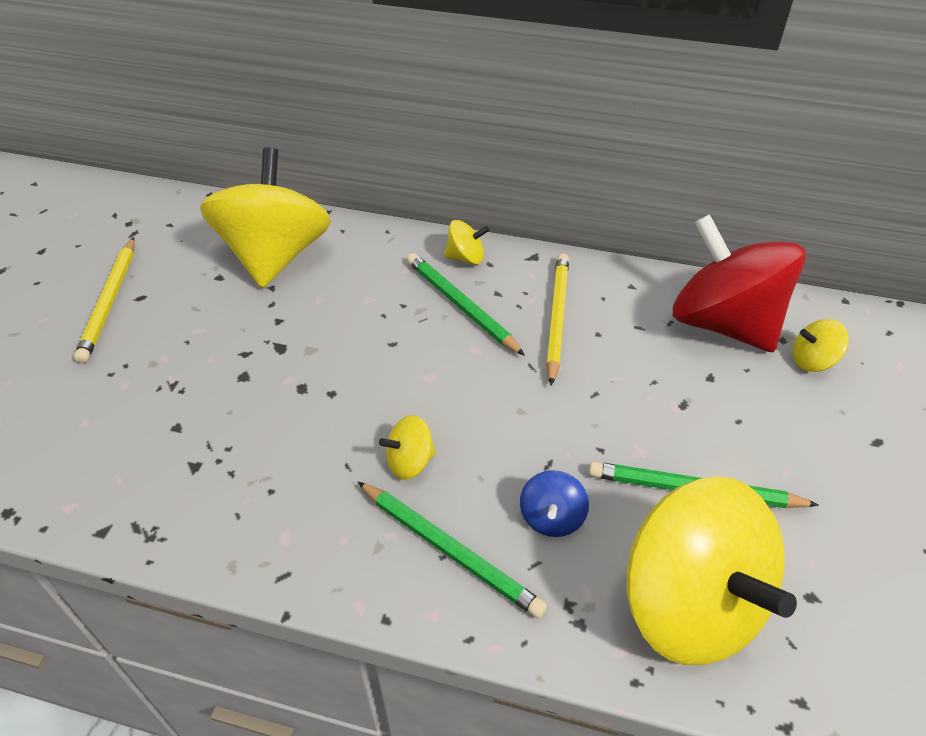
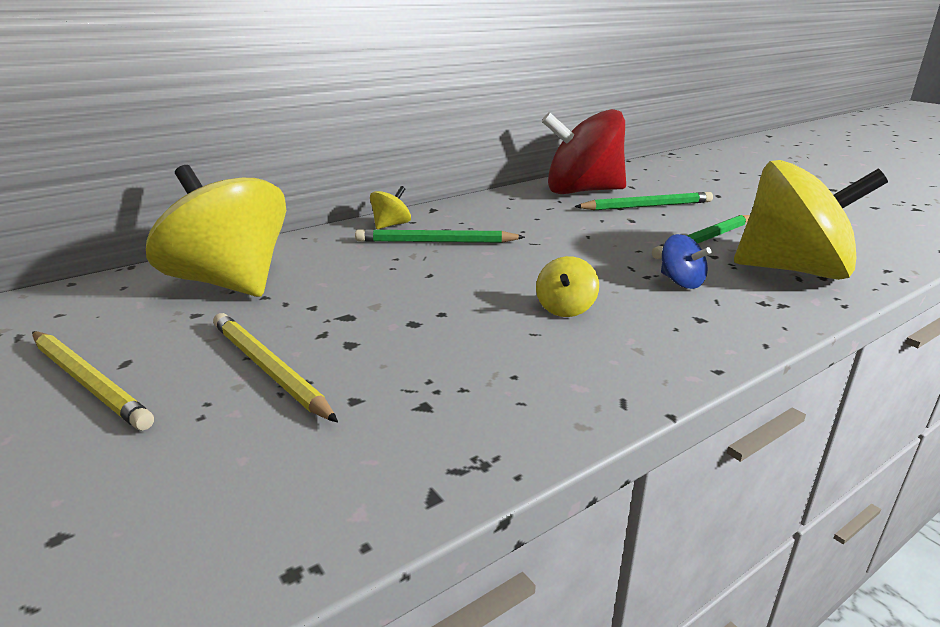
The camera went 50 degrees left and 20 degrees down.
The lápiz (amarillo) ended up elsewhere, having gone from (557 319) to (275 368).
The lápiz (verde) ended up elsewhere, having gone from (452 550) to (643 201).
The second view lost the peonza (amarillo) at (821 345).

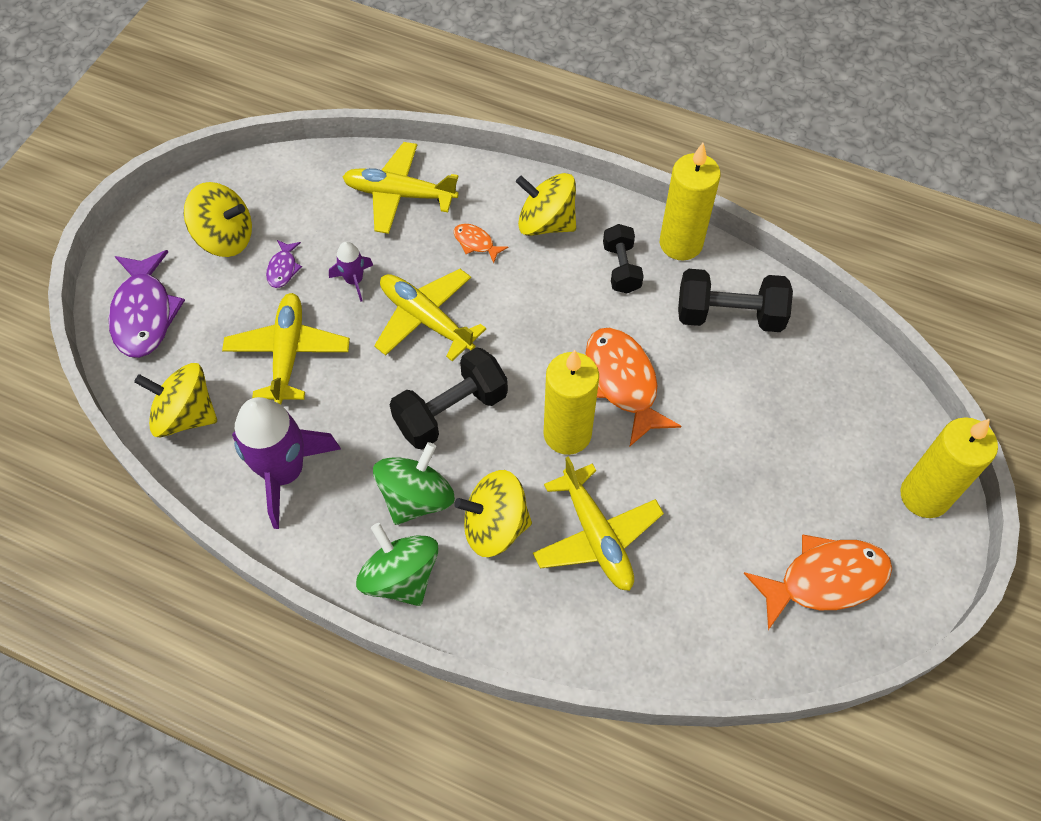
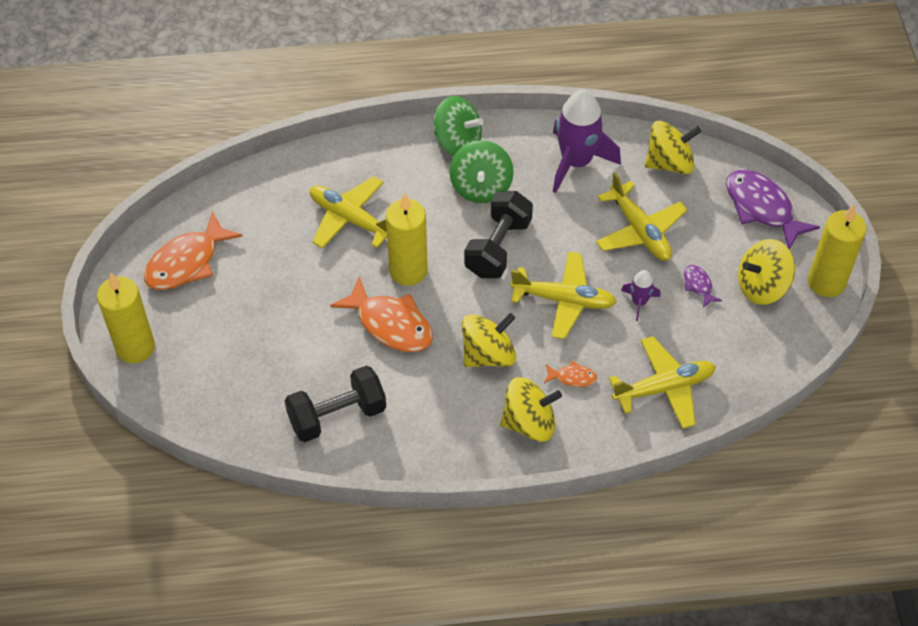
The camera went 150 degrees right and 5 degrees down.
The peonza (amarillo) ended up elsewhere, having gone from (493 513) to (489 340).
The vela (amarillo) ended up elsewhere, having gone from (690 202) to (837 251).
The second view lost the mancuerna (negro) at (623 258).

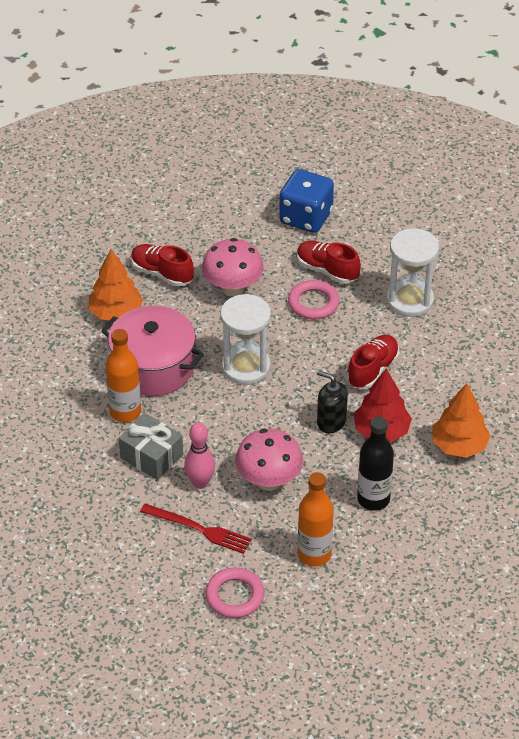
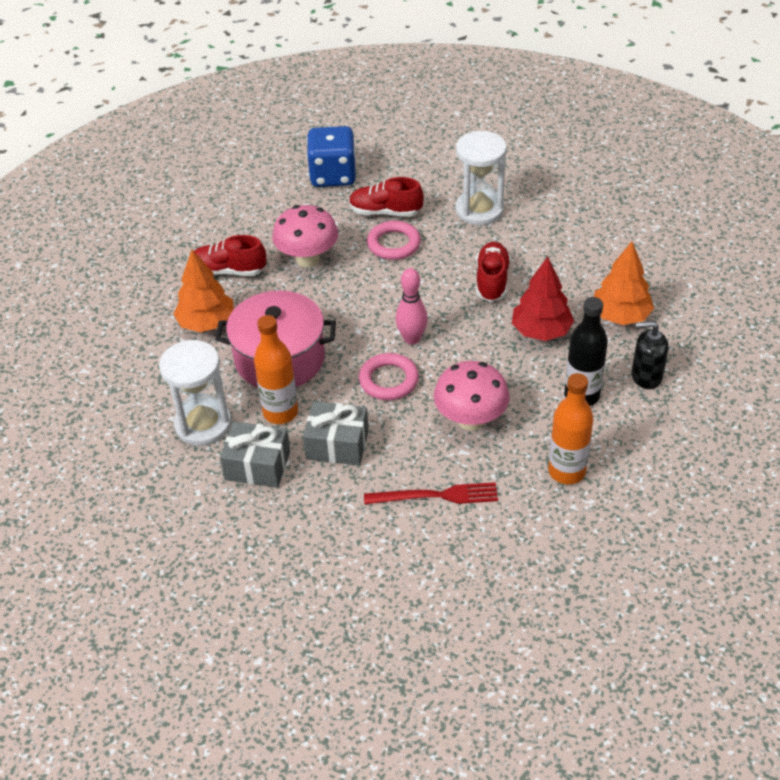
The camera went 25 degrees left and 0 degrees up.
The reloj de arena (blanco) ended up elsewhere, having gone from (245 339) to (195 393).
The second view gained the regalo (gris) at (255 454).
The anillo (rosa) ended up elsewhere, having gone from (234 593) to (389 376).
The bolo (rosa) ended up elsewhere, having gone from (199 455) to (412 306).
The dispensador de jabón (negro) ended up elsewhere, having gone from (332 401) to (650 355).

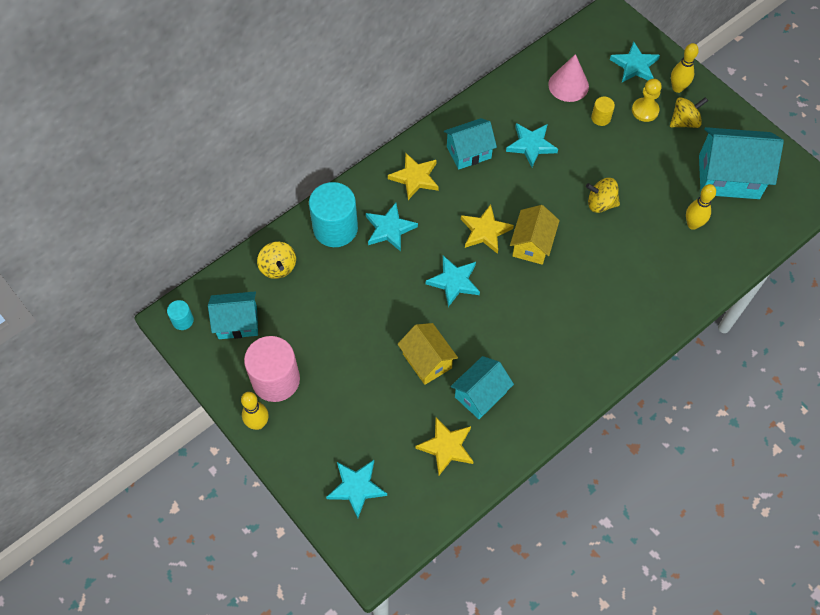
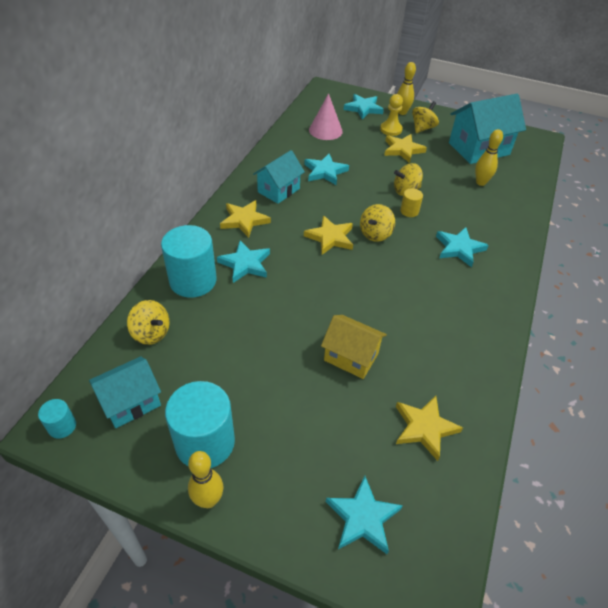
The camera went 30 degrees left and 15 degrees down.
What was the cilindro (rosa) at (272 369) turned into the cilindro (turquesa) at (200 424).
Where the casa (amarillo) stood at (535 235), the peonza (amarillo) came to stand at (377 223).
The second view gained the estrella (amarillo) at (405 148).
The cilindro (amarillo) ended up elsewhere, having gone from (603 111) to (411 202).
The estrella (turquesa) ended up elsewhere, having gone from (453 281) to (462 247).
The second view lost the casa (turquesa) at (482 387).

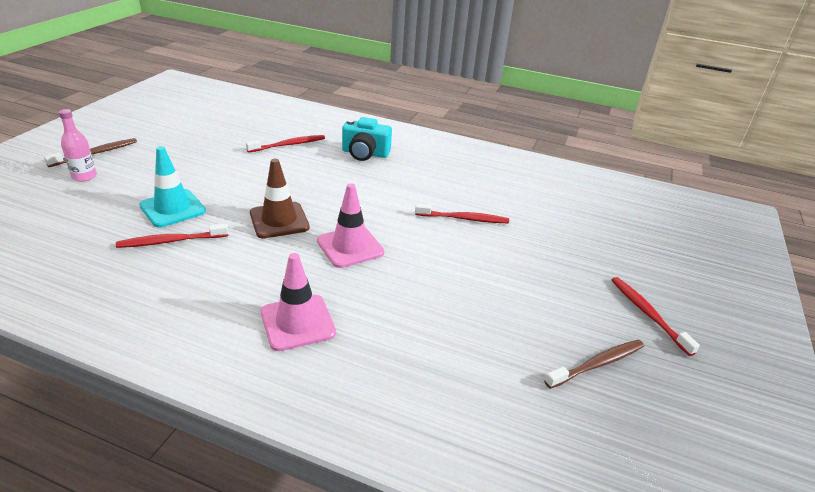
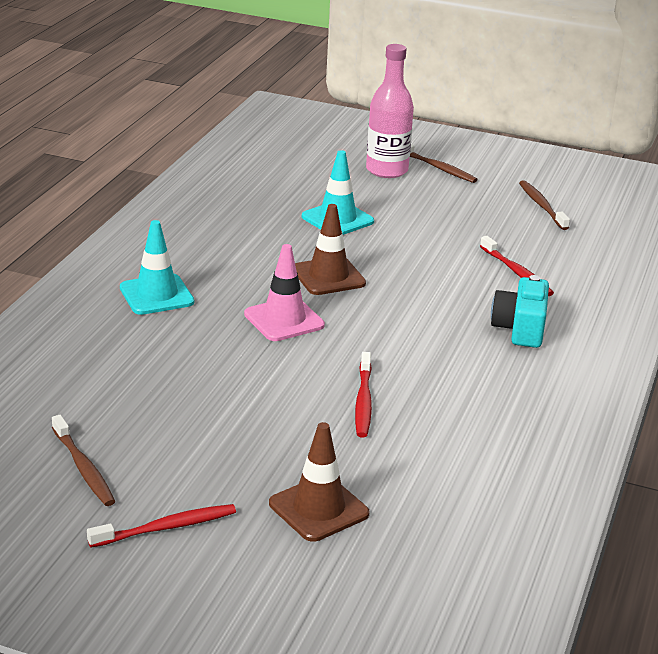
The camera went 90 degrees right and 5 degrees down.
What was the cono de tráfico (rosa) at (298 302) turned into the cono de tráfico (turquesa) at (157 267).
The second view gained the cono de tráfico (marrón) at (319 482).
The size of the botella (rosa) at (78 145) changed by a factor of 1.71.
The second view gained the cepillo de dientes (marrón) at (544 205).
The second view lost the cepillo de dientes (rojo) at (172 236).

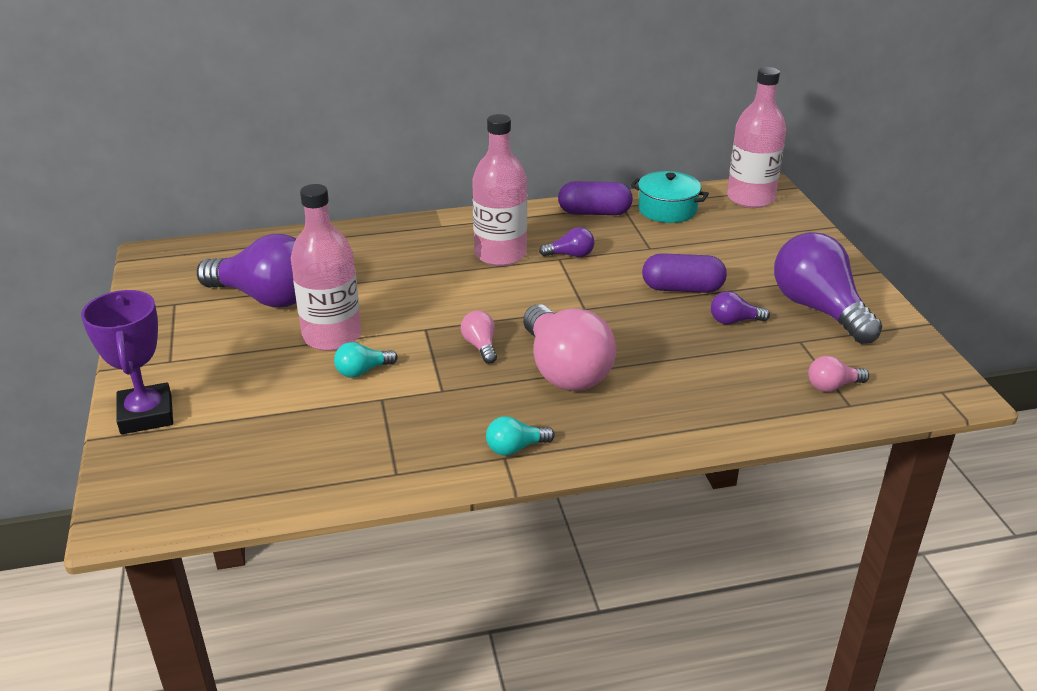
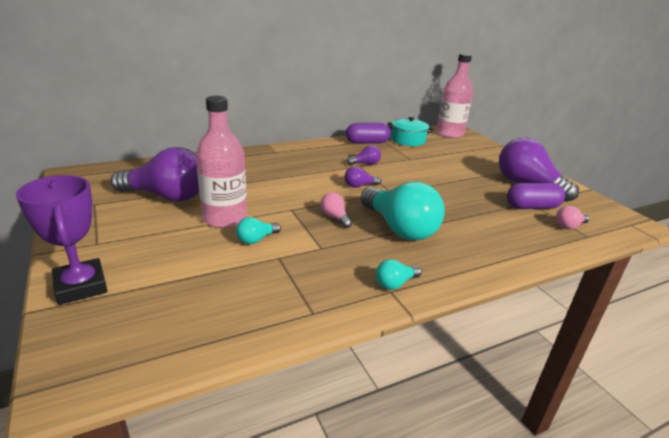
The camera went 15 degrees left and 5 degrees down.
The bombilla (morado) ended up elsewhere, having gone from (740 307) to (362 177).
What was the bombilla (rosa) at (569 348) turned into the bombilla (turquesa) at (403 211).
The cápsula (morado) ended up elsewhere, having gone from (684 273) to (536 196).
The second view lost the botella (rosa) at (499 190).

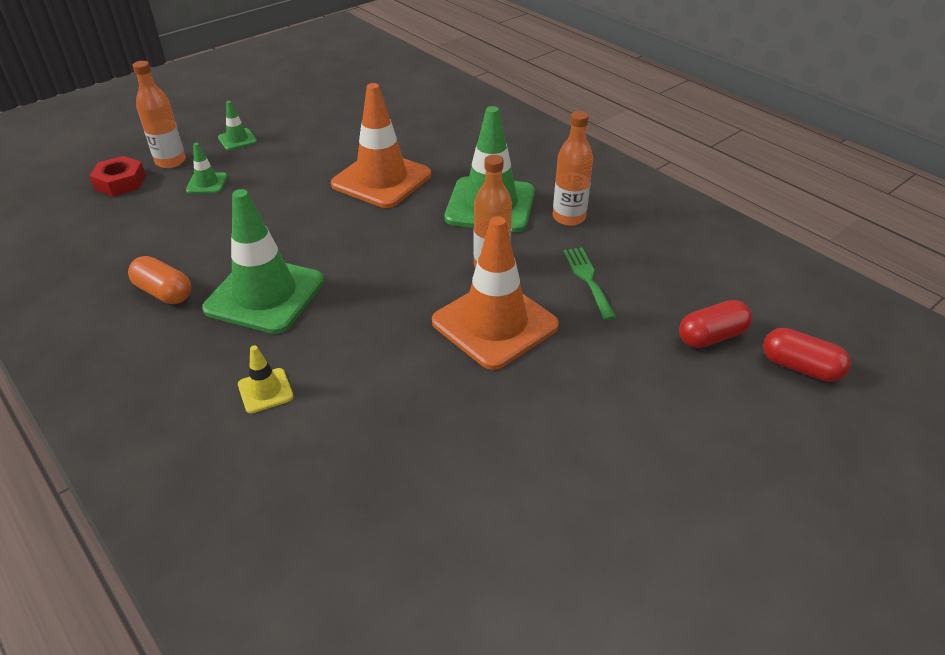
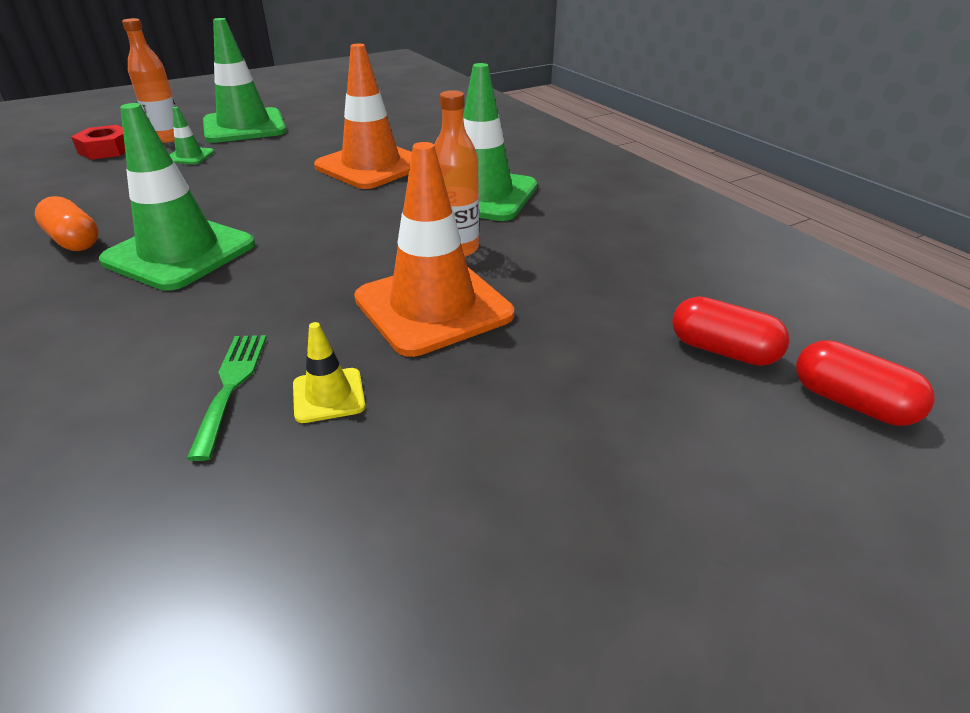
The camera went 10 degrees right and 5 degrees down.
The tenedor (verde) ended up elsewhere, having gone from (589 283) to (227 398).
The size of the cono de tráfico (verde) at (237 125) changed by a factor of 2.25.
The cono de tráfico (amarillo) ended up elsewhere, having gone from (266 379) to (329 372).
The cápsula (rojo) at (715 324) ended up facing another way, 45 degrees clockwise from before.
The second view lost the botella (naranja) at (573 168).

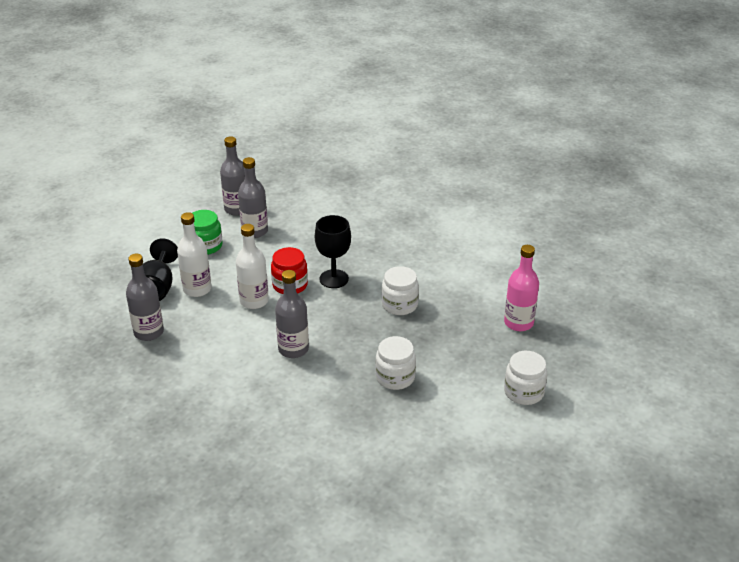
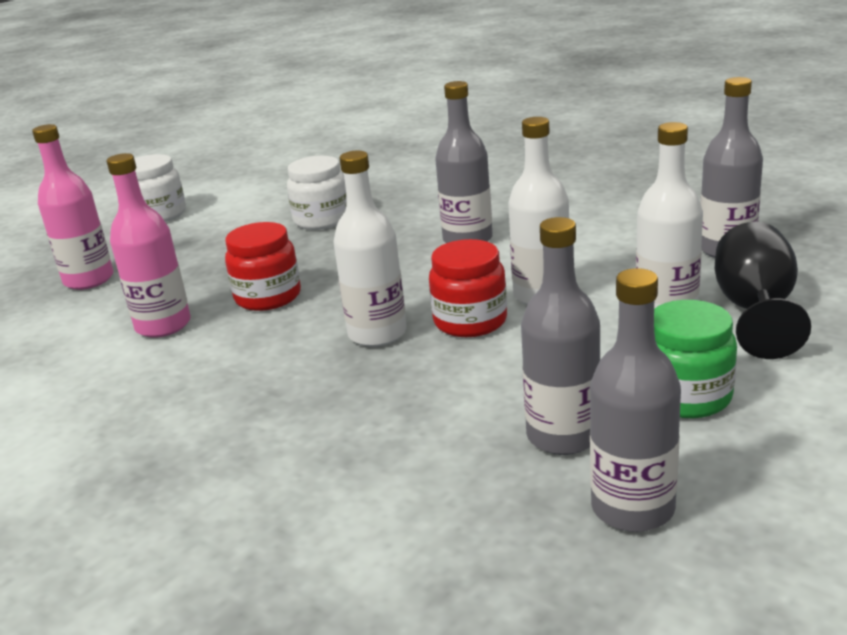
The camera went 170 degrees left and 10 degrees down.
The second view gained the botella (rosa) at (148 245).
What was the tarro (blanco) at (400 290) turned into the tarro (rojo) at (263 266).
Where the copa (negro) stood at (333 251), the botella (blanco) came to stand at (369 249).

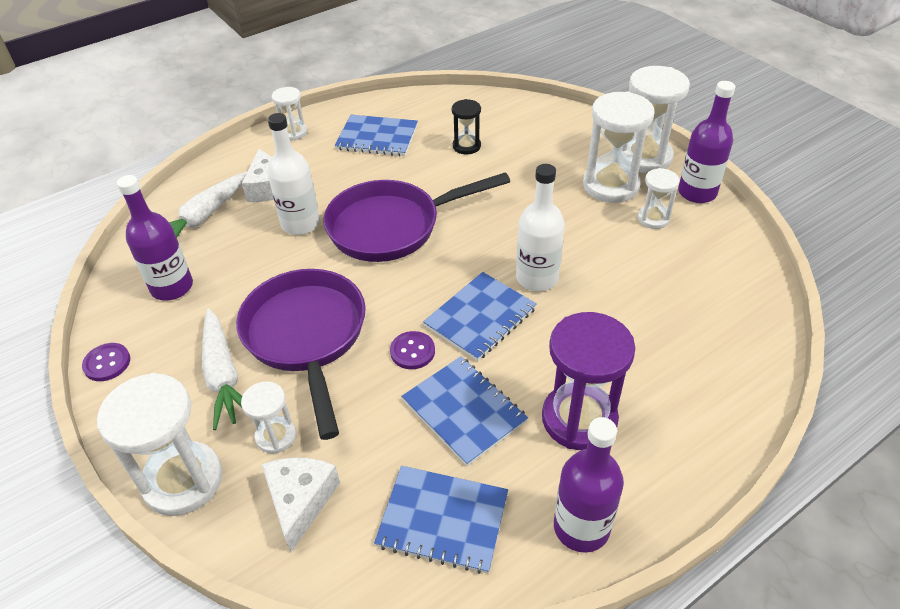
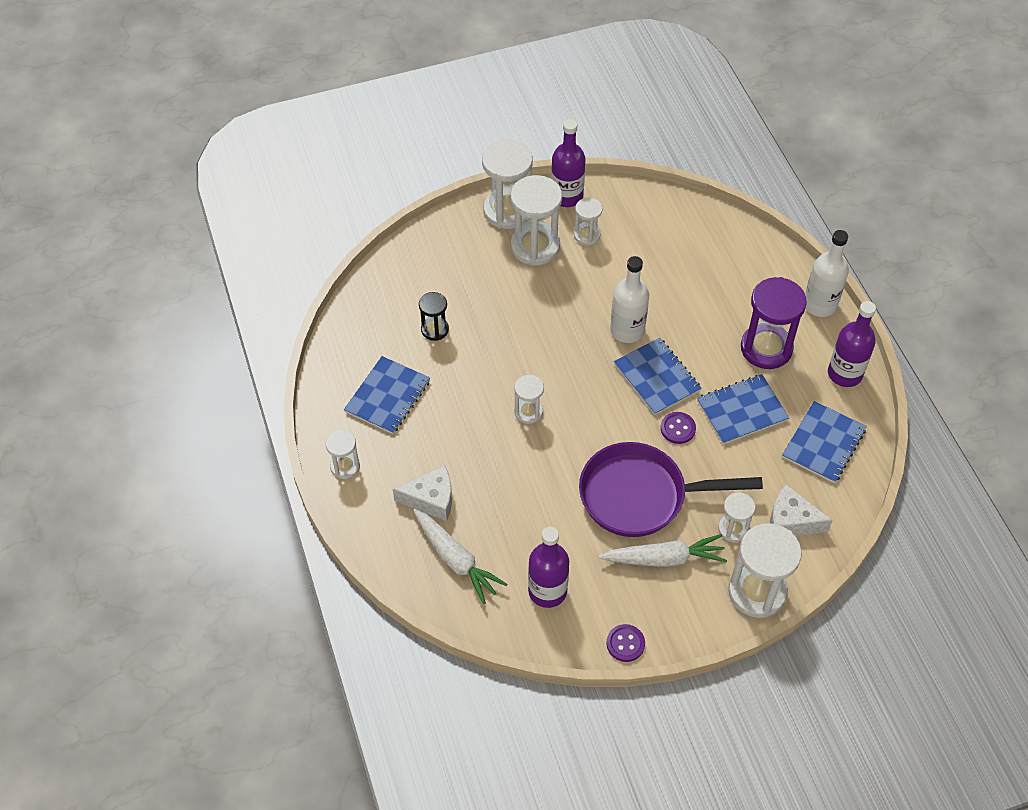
The camera went 75 degrees left and 10 degrees up.
Where the sartén (morado) stood at (416 217), the reloj de arena (blanco) came to stand at (529 399).
The botella (blanco) ended up elsewhere, having gone from (294 174) to (827 273).

